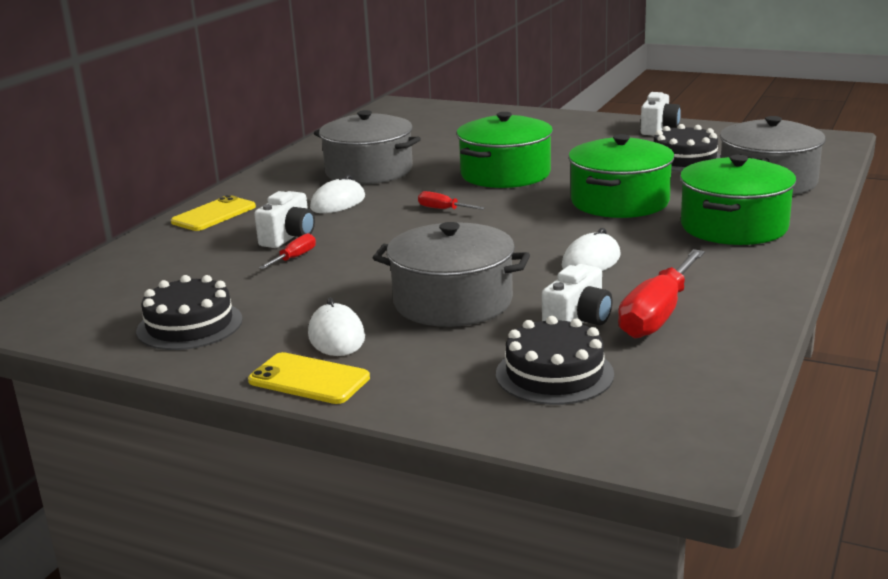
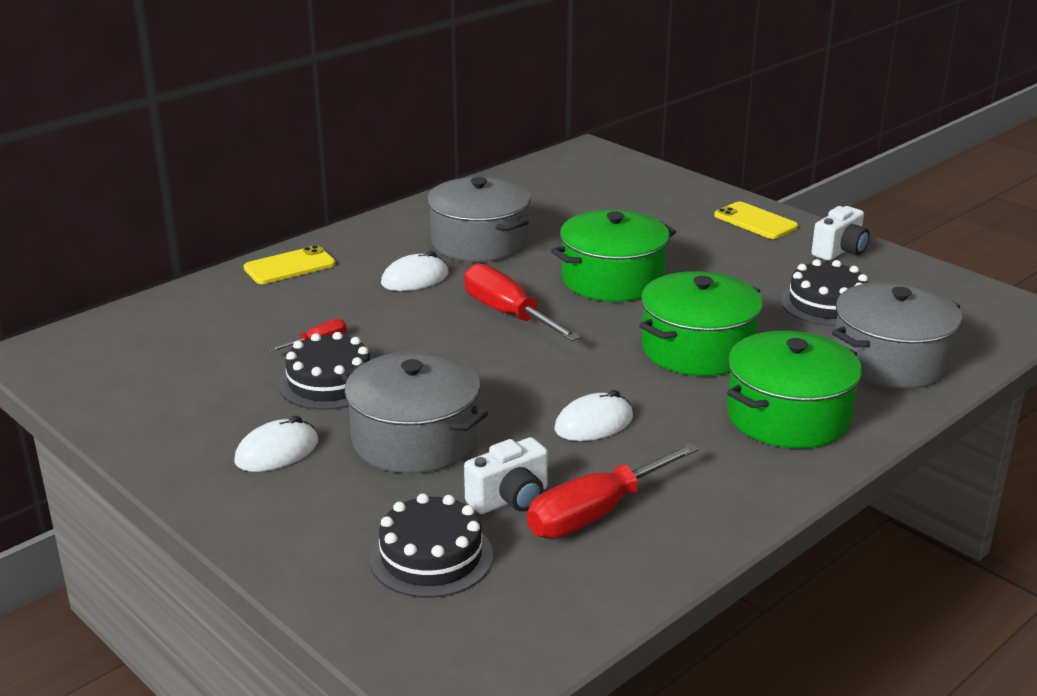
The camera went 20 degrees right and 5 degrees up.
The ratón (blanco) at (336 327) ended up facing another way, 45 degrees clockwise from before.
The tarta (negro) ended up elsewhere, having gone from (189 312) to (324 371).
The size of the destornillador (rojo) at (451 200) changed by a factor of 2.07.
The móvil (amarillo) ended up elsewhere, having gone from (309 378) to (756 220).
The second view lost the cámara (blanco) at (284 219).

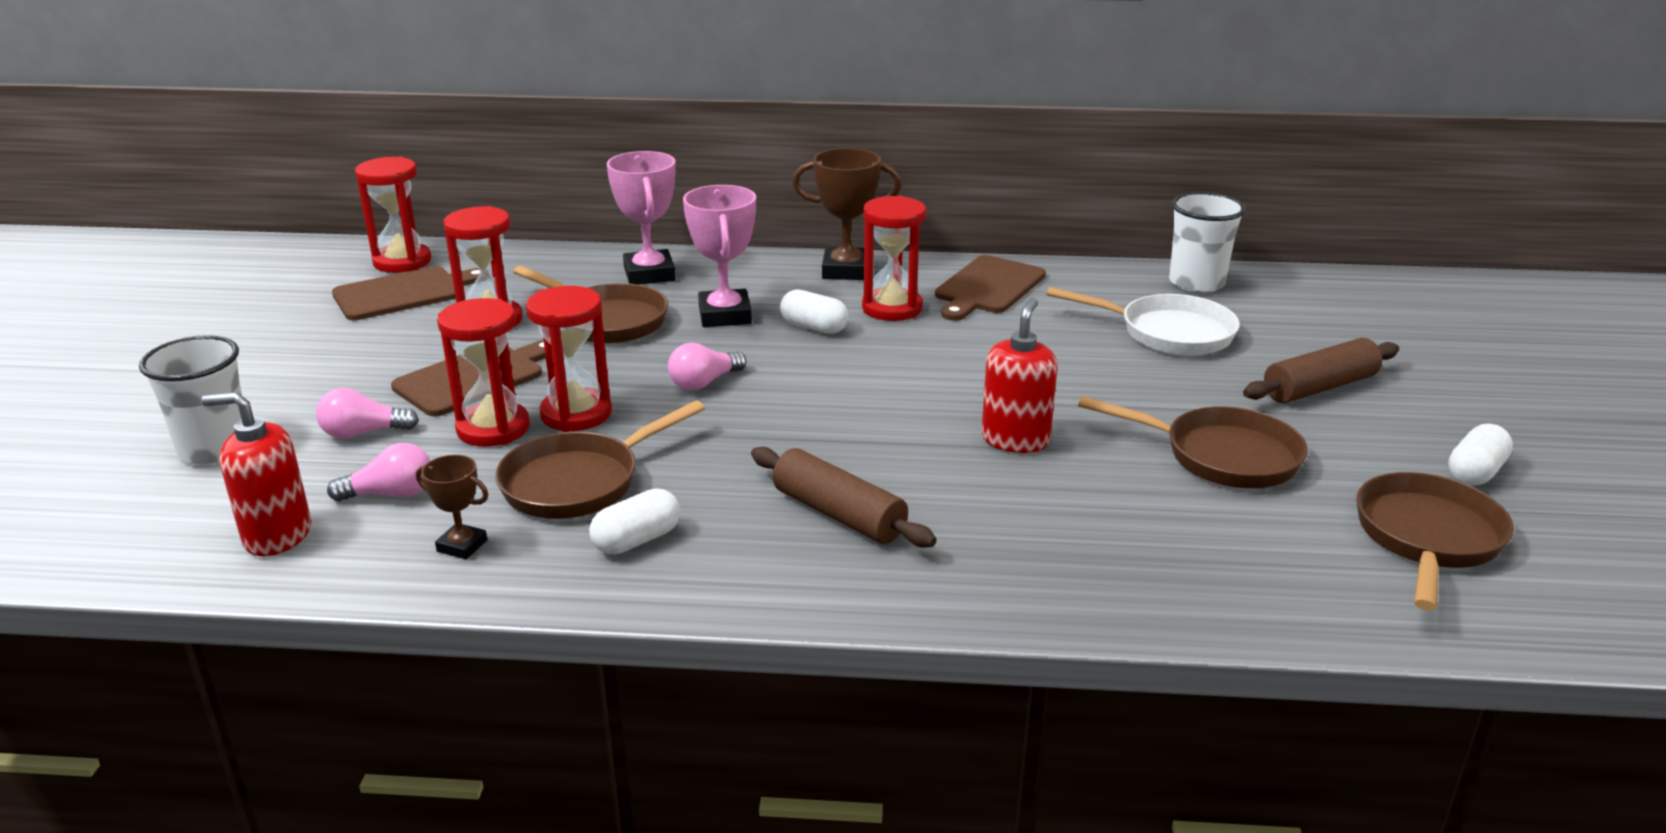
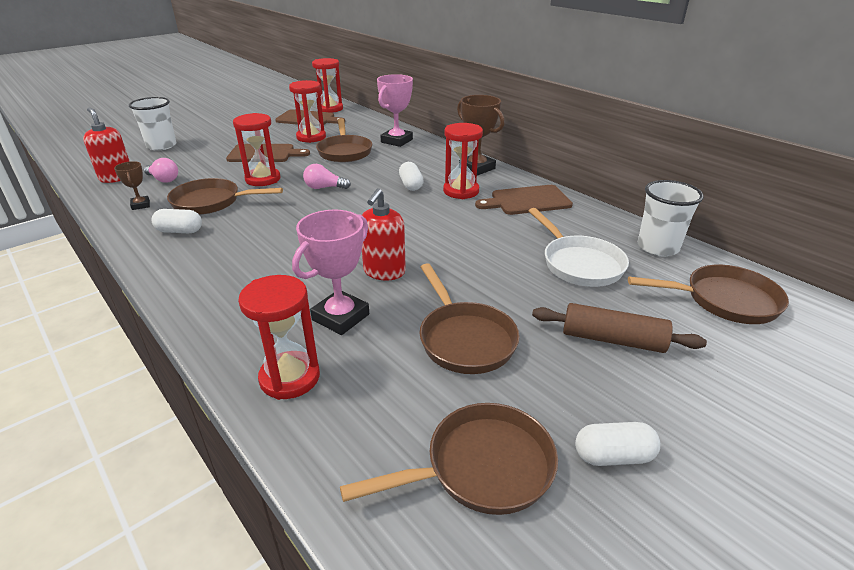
The camera went 45 degrees right and 5 degrees up.
The reloj de arena (rojo) ended up elsewhere, having gone from (483 372) to (279 337).
The trofeo (rosa) ended up elsewhere, having gone from (719 256) to (330 272).
The dispensador de jabón (rojo) at (1019 375) ended up facing another way, 135 degrees clockwise from before.
The second view gained the sartén (marrón) at (708 294).
The second view lost the bombilla (rosa) at (367 413).
The second view lost the rodillo (marrón) at (844 497).

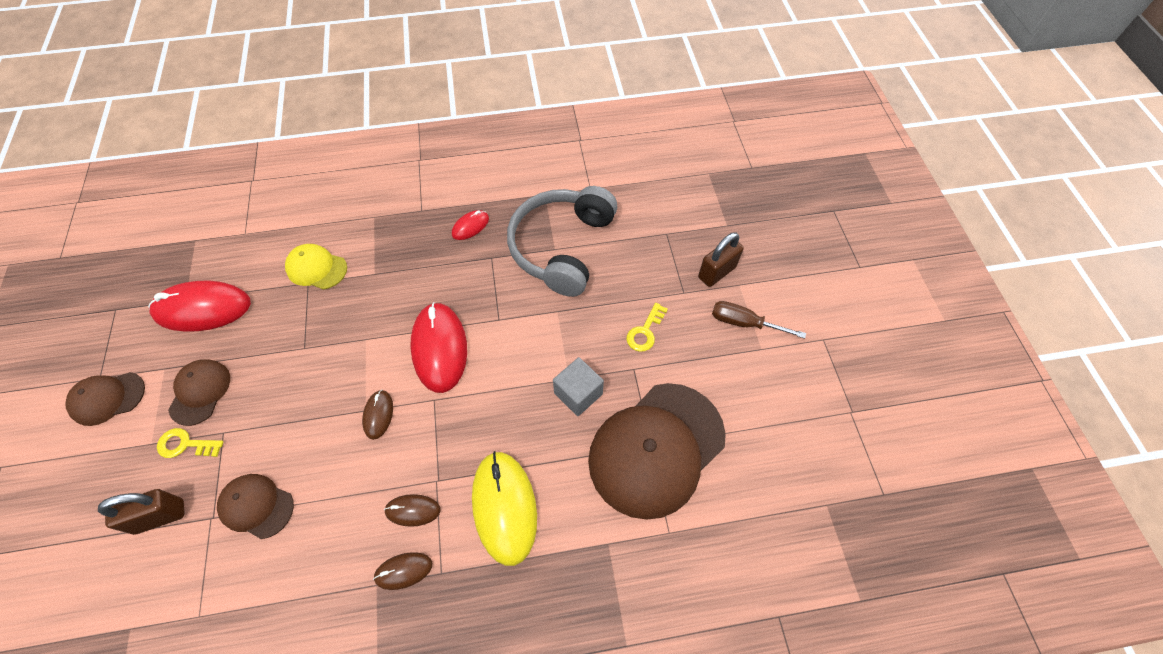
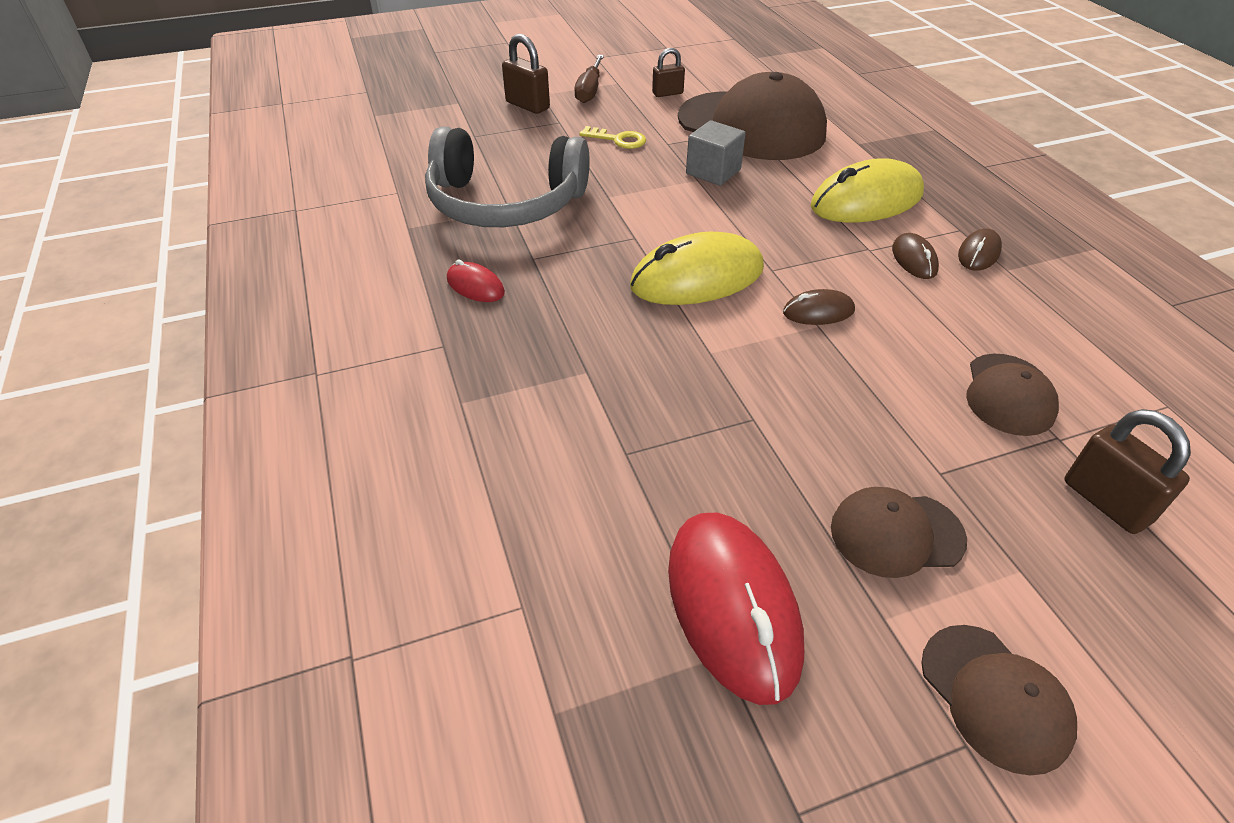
The camera went 100 degrees left and 15 degrees down.
What was the ratón (rojo) at (438 347) turned into the ratón (amarillo) at (697 268).
The second view gained the candado (marrón) at (668 72).
The ratón (marrón) at (402 571) ended up facing another way, 60 degrees clockwise from before.
The second view lost the llave (amarillo) at (190 443).
The second view lost the gorra (amarillo) at (316 267).

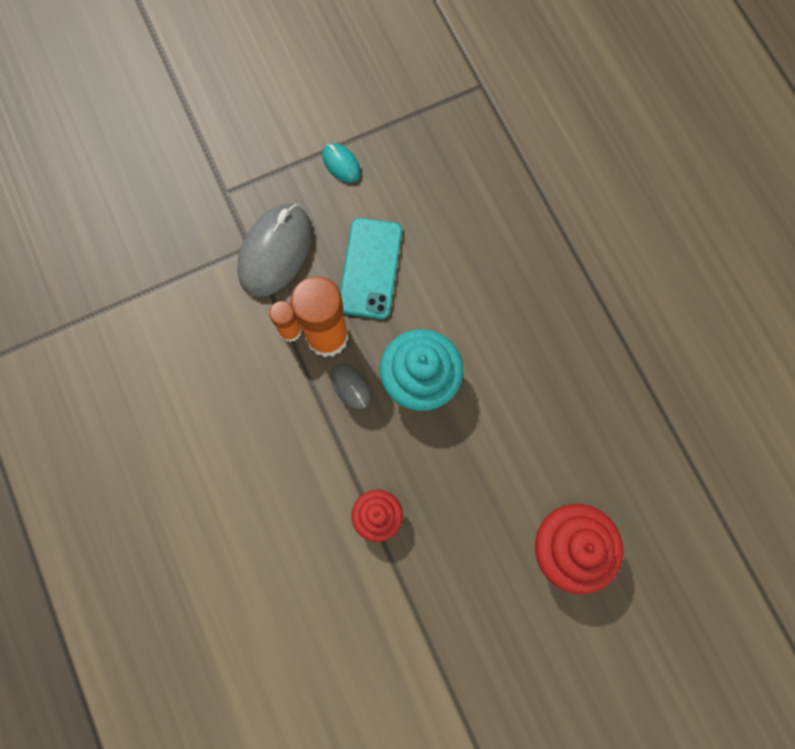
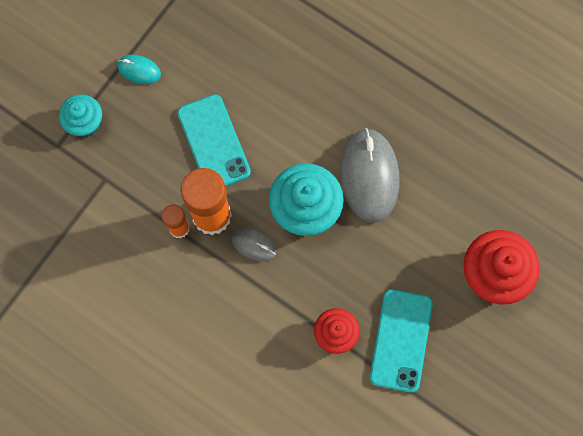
The camera went 30 degrees left and 0 degrees up.
The second view gained the magdalena (turquesa) at (80 115).
The ratón (gris) ended up elsewhere, having gone from (274 250) to (370 175).
The second view gained the móvil (turquesa) at (401 341).

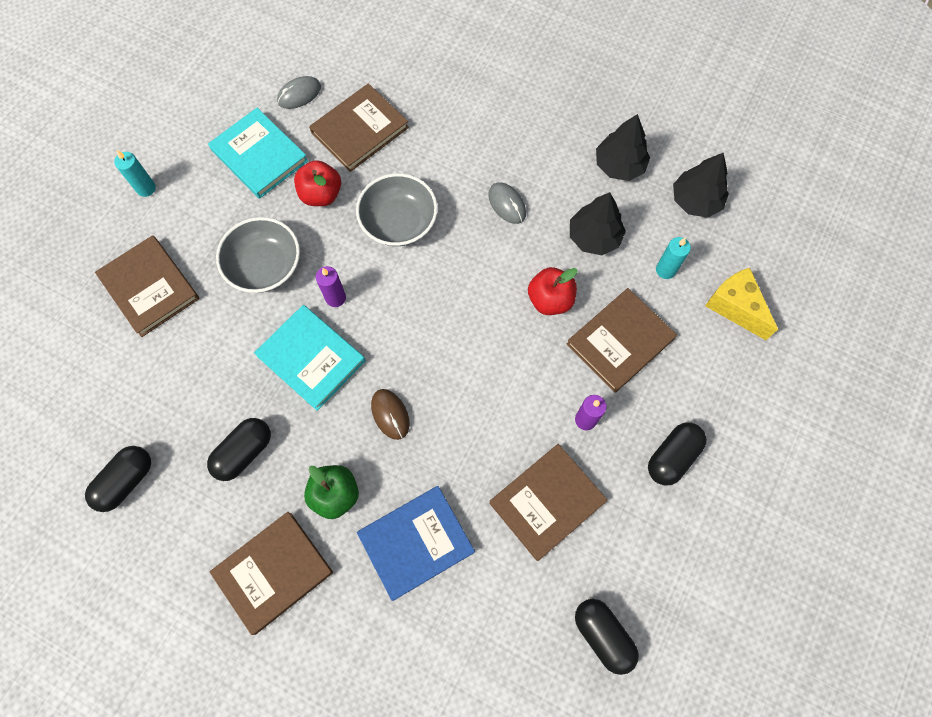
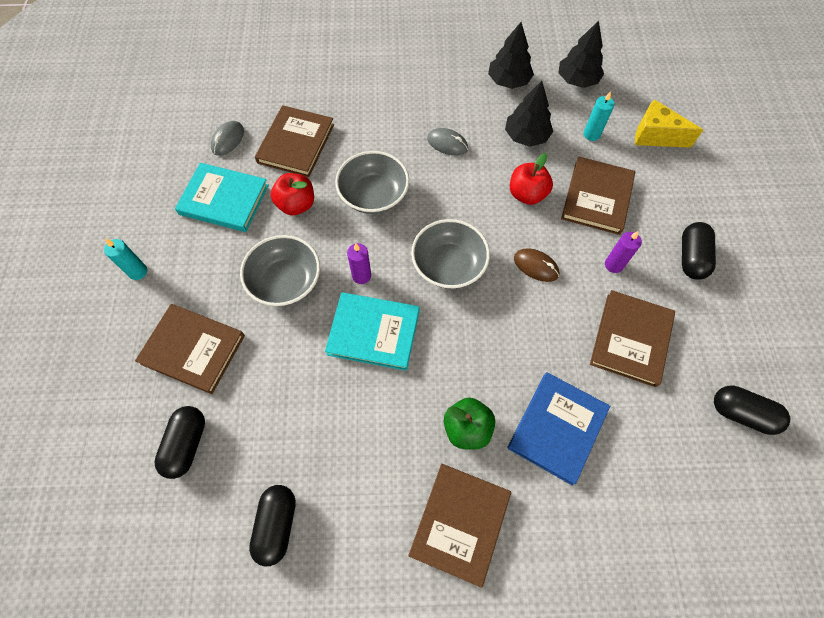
The camera went 30 degrees left and 5 degrees down.
The cápsula (negro) ended up elsewhere, having gone from (239 449) to (179 442).
The second view gained the cuenco (gris) at (450 254).
The ratón (marrón) ended up elsewhere, having gone from (390 414) to (536 265).

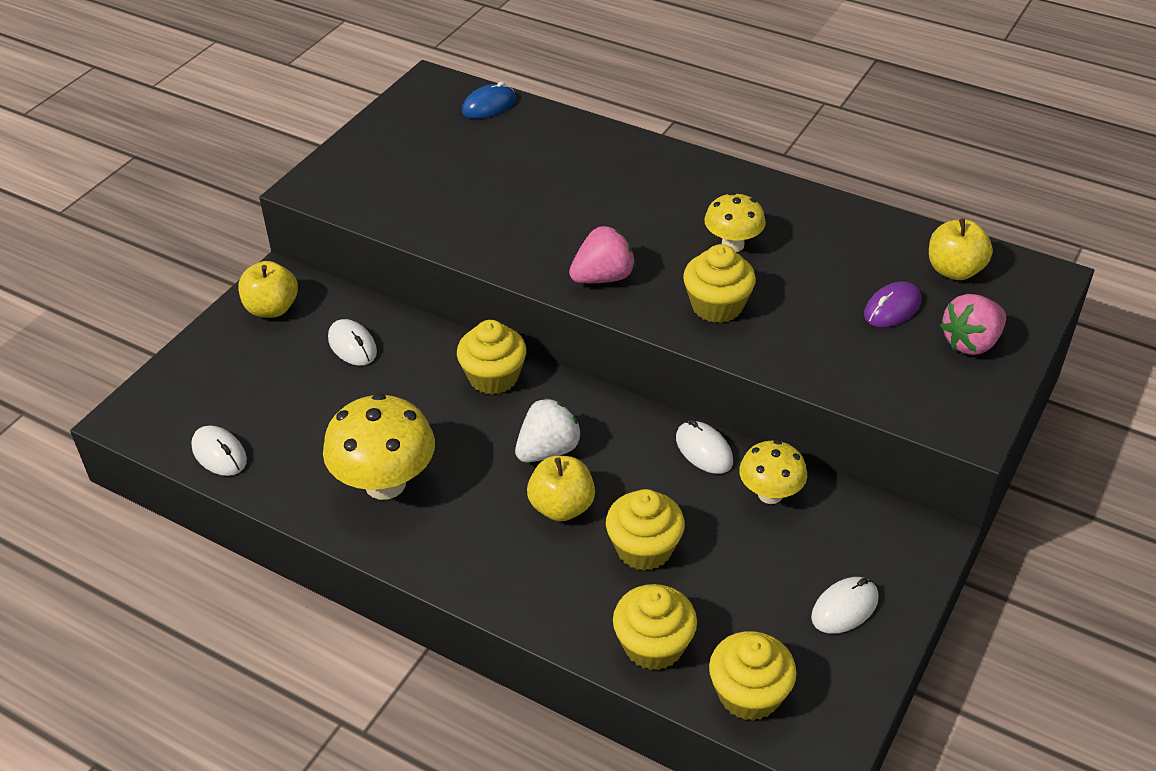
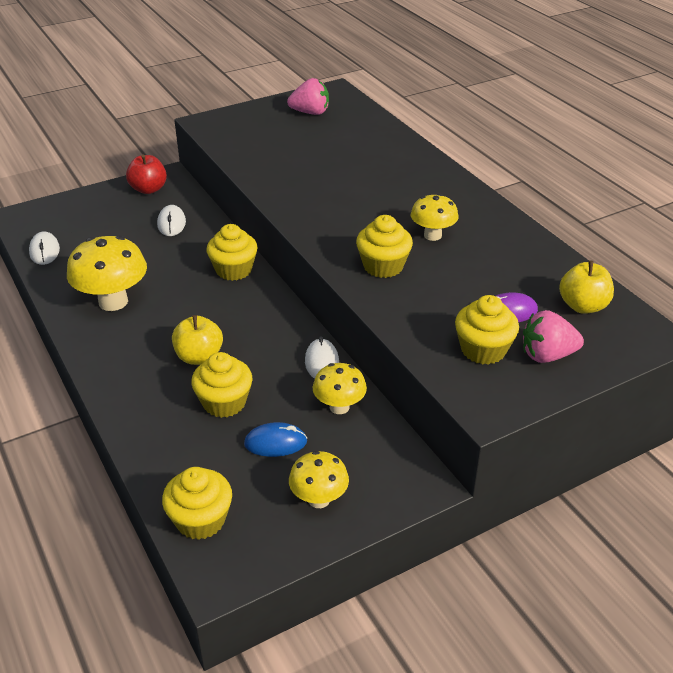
The camera went 30 degrees right and 5 degrees down.
What was the manzana (amarillo) at (268 289) turned into the manzana (rojo) at (146 174).
The ratón (azul) ended up elsewhere, having gone from (489 100) to (275 439).
The fresa (rosa) ended up elsewhere, having gone from (602 254) to (308 96).
Where the ratón (blanco) stood at (845 605), the seta (amarillo) came to stand at (319 479).
The magdalena (amarillo) ended up elsewhere, having gone from (655 627) to (487 330).
The second view lost the fresa (blanco) at (548 430).

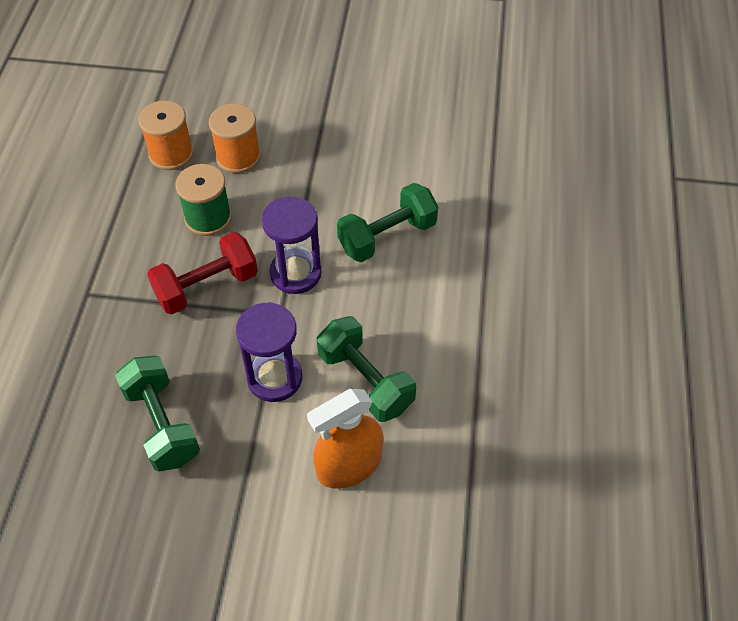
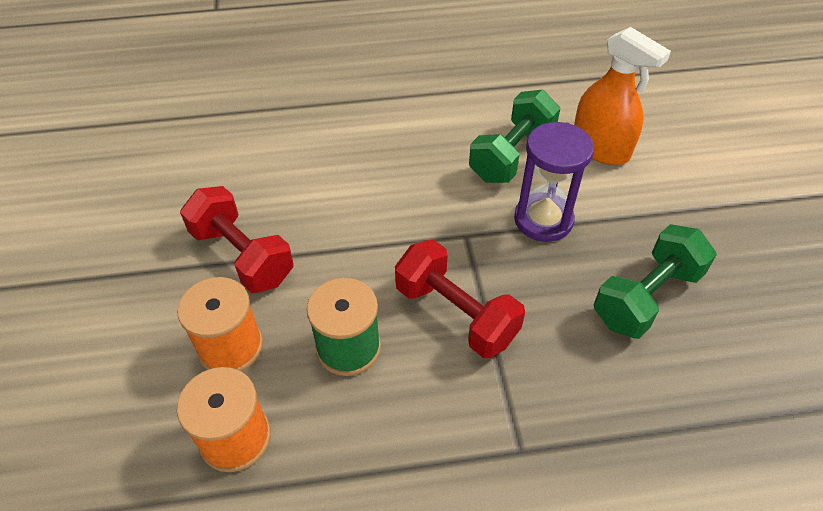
The camera went 105 degrees left and 5 degrees down.
The second view gained the mancuerna (rojo) at (237 239).
The second view lost the reloj de arena (morado) at (291 245).
The second view lost the mancuerna (verde) at (387 222).

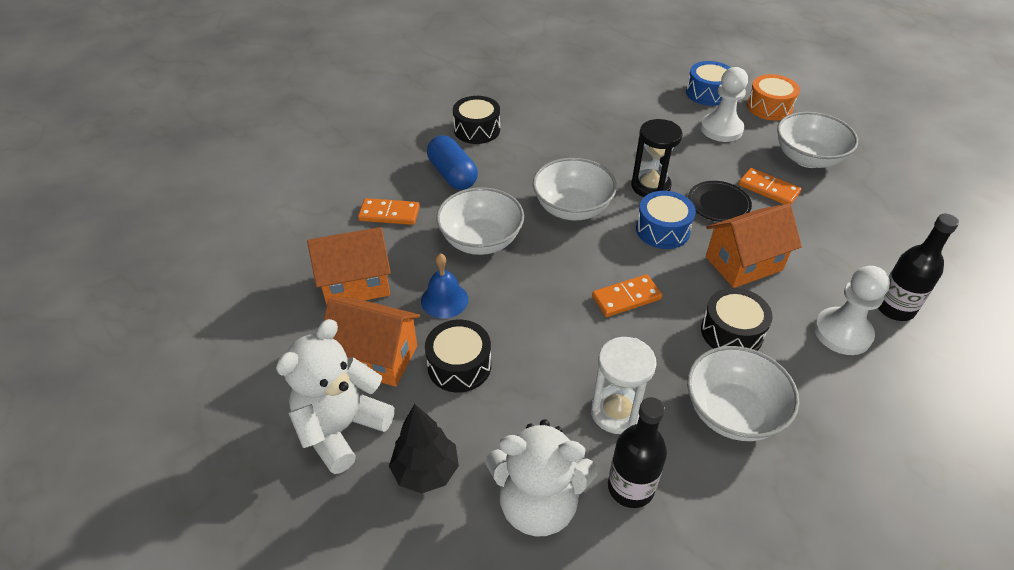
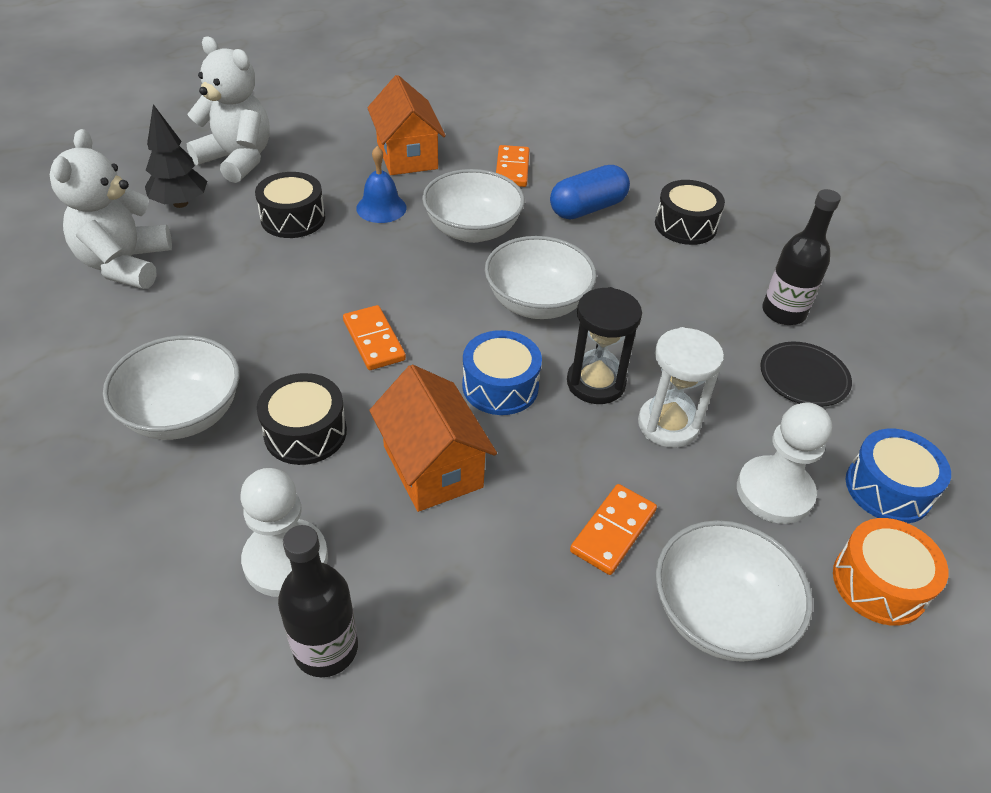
The camera went 85 degrees right and 0 degrees up.
The reloj de arena (blanco) ended up elsewhere, having gone from (624 385) to (681 387).
The plato (negro) ended up elsewhere, having gone from (720 201) to (806 374).
The botella (negro) ended up elsewhere, having gone from (637 452) to (801 257).
The second view lost the casa (naranja) at (372 342).

